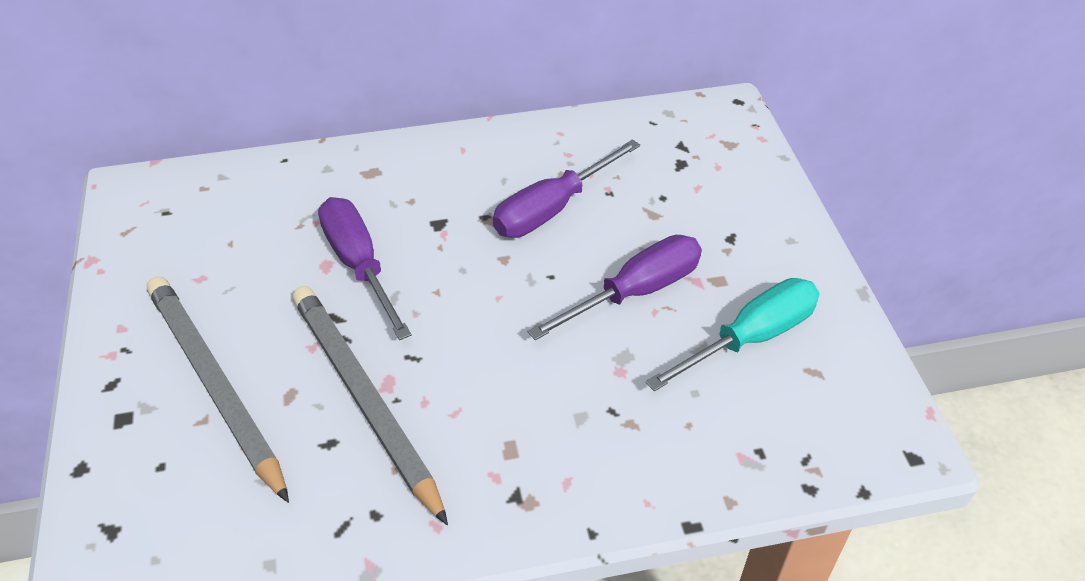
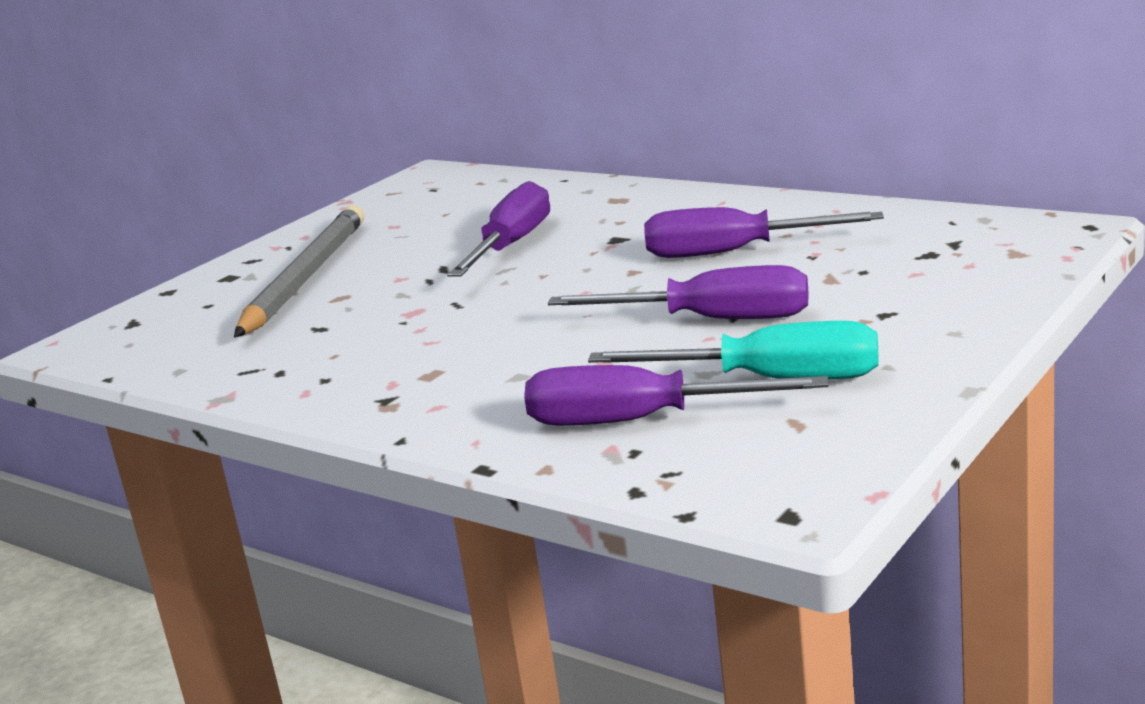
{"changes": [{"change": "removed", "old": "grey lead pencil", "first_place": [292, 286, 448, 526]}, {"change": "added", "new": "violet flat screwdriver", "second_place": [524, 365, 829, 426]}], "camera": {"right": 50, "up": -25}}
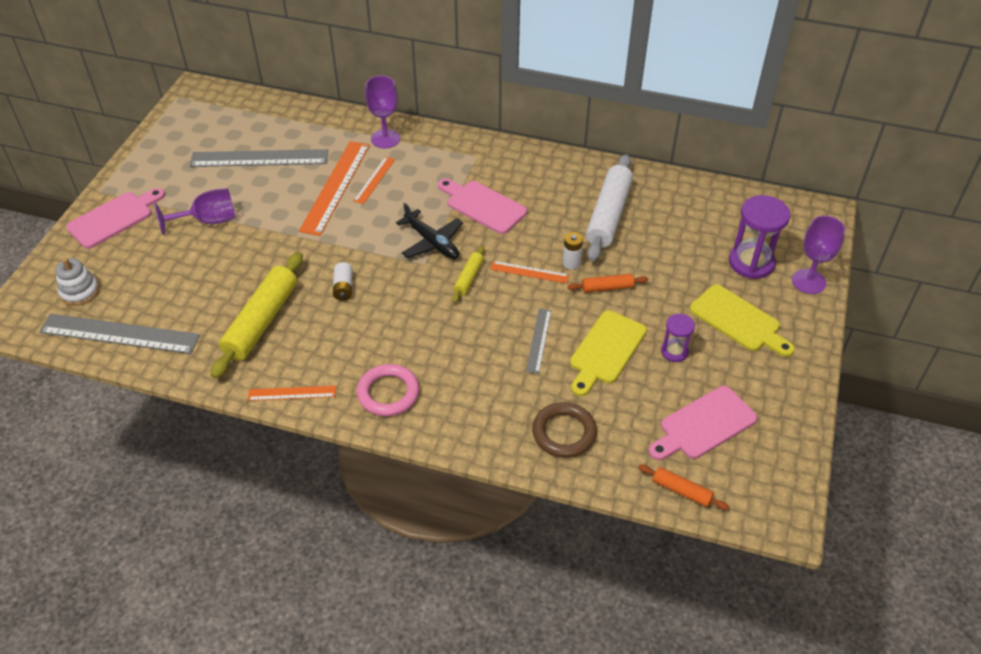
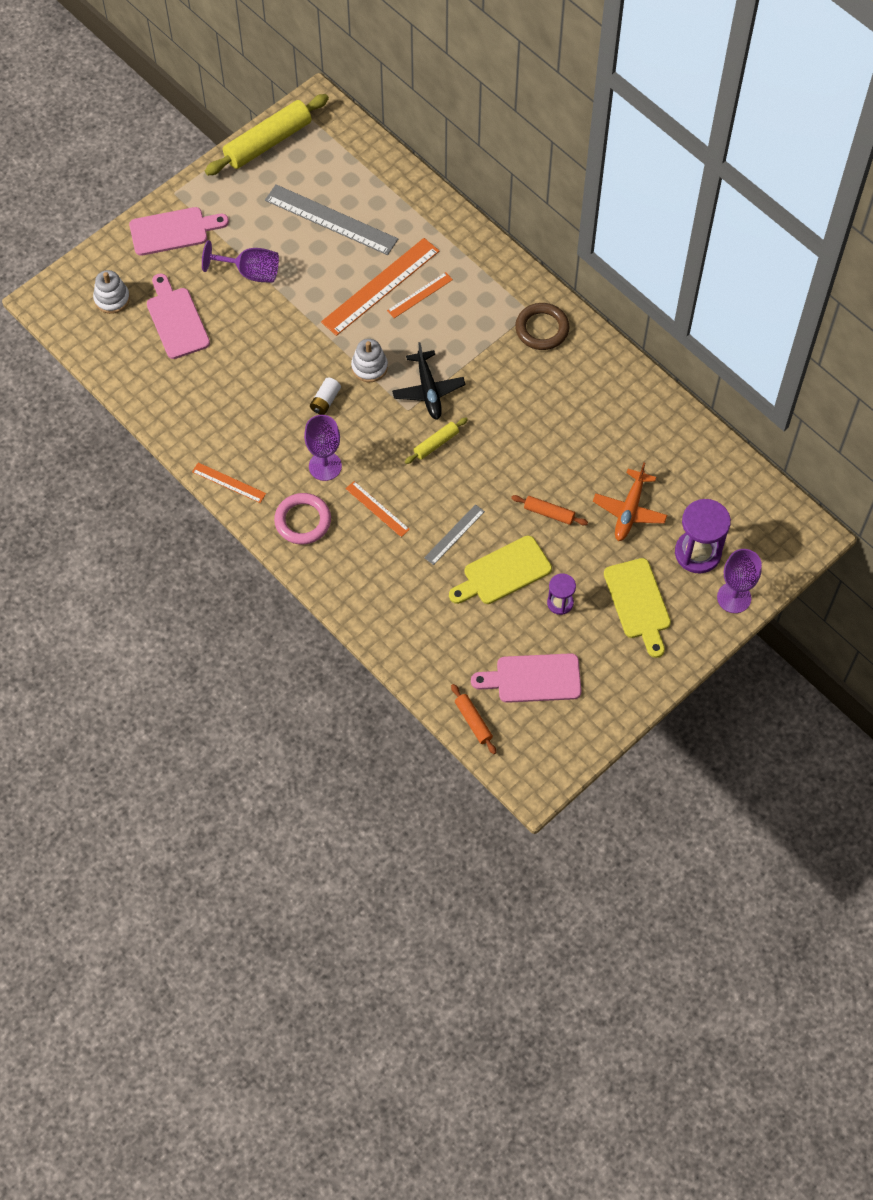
{"changes": [{"change": "removed", "old": "grey measuring stick", "first_place": [39, 314, 200, 354]}, {"change": "removed", "old": "pure white battery", "first_place": [563, 232, 583, 269]}, {"change": "removed", "old": "pure white rolling pin", "first_place": [586, 154, 633, 261]}, {"change": "added", "new": "pure white stacking rings", "second_place": [351, 339, 388, 382]}, {"change": "added", "new": "bright orange aeroplane", "second_place": [593, 463, 667, 541]}, {"change": "moved", "old": "bright yellow rolling pin", "first_place": [211, 252, 303, 379], "second_place": [205, 94, 329, 175]}, {"change": "moved", "old": "violet chalice", "first_place": [365, 76, 400, 148], "second_place": [304, 415, 342, 481]}, {"change": "moved", "old": "rose-pink bread board", "first_place": [438, 179, 527, 234], "second_place": [147, 273, 210, 359]}, {"change": "moved", "old": "bright orange measuring stick", "first_place": [490, 261, 569, 284], "second_place": [345, 481, 410, 537]}, {"change": "moved", "old": "brown hoop", "first_place": [532, 402, 597, 458], "second_place": [515, 303, 569, 350]}], "camera": {"right": 30, "up": 15}}
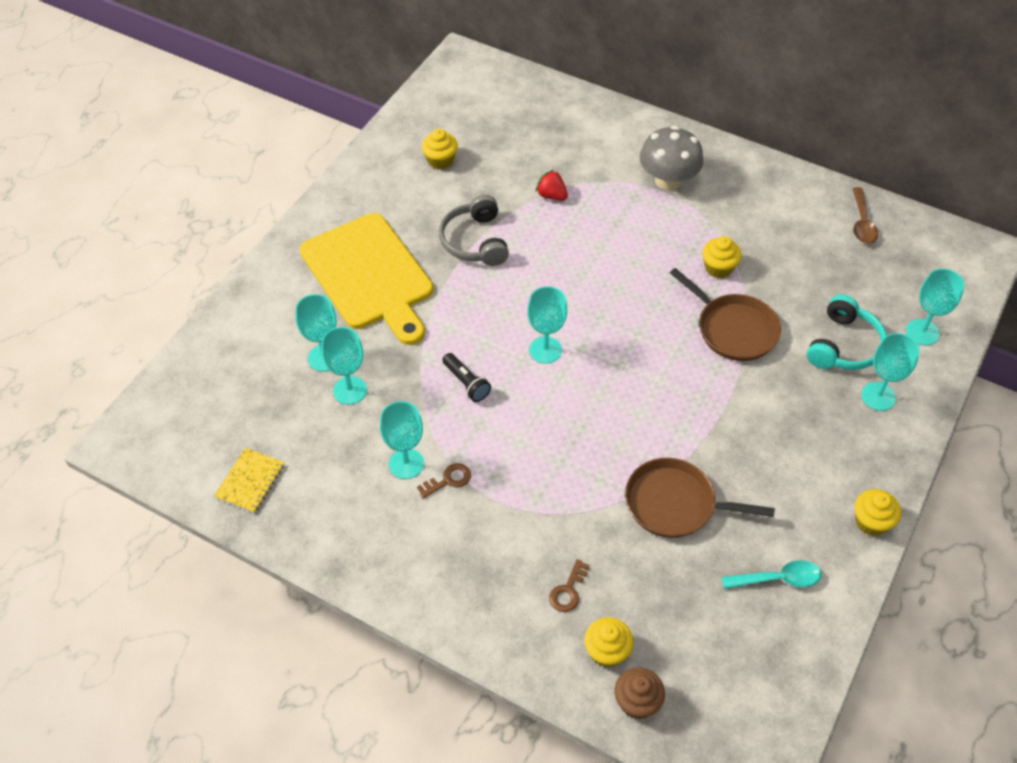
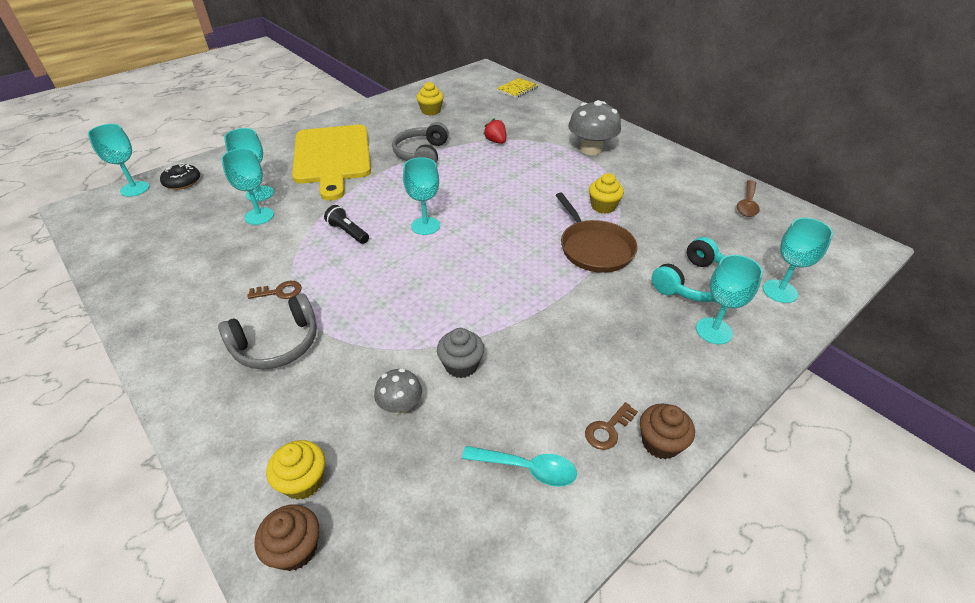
{"changes": [{"change": "added", "new": "jet-black doughnut", "second_place": [160, 163, 200, 190]}, {"change": "added", "new": "grey headset", "second_place": [218, 294, 317, 369]}, {"change": "added", "new": "grey toadstool", "second_place": [374, 368, 422, 414]}, {"change": "moved", "old": "bright yellow notebook", "first_place": [214, 448, 284, 513], "second_place": [496, 78, 538, 98]}, {"change": "moved", "old": "teal chalice", "first_place": [379, 401, 424, 479], "second_place": [88, 124, 149, 197]}, {"change": "moved", "old": "brown door key", "first_place": [549, 559, 590, 612], "second_place": [585, 402, 638, 450]}, {"change": "replaced", "old": "brown skillet", "new": "grey fairy cake", "first_place": [625, 458, 775, 538], "second_place": [437, 328, 484, 378]}, {"change": "recoloured", "old": "bright yellow fairy cake", "new": "brown fairy cake", "first_place": [854, 489, 901, 536], "second_place": [640, 404, 695, 459]}, {"change": "turned", "old": "jet-black pocket torch", "first_place": [442, 353, 491, 402], "second_place": [324, 205, 369, 244], "degrees": 150}], "camera": {"right": 20, "up": -10}}
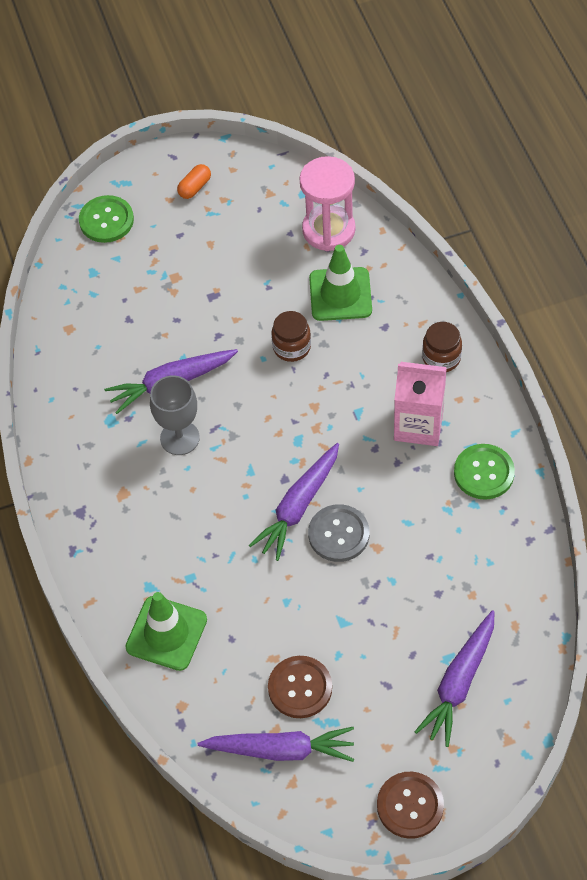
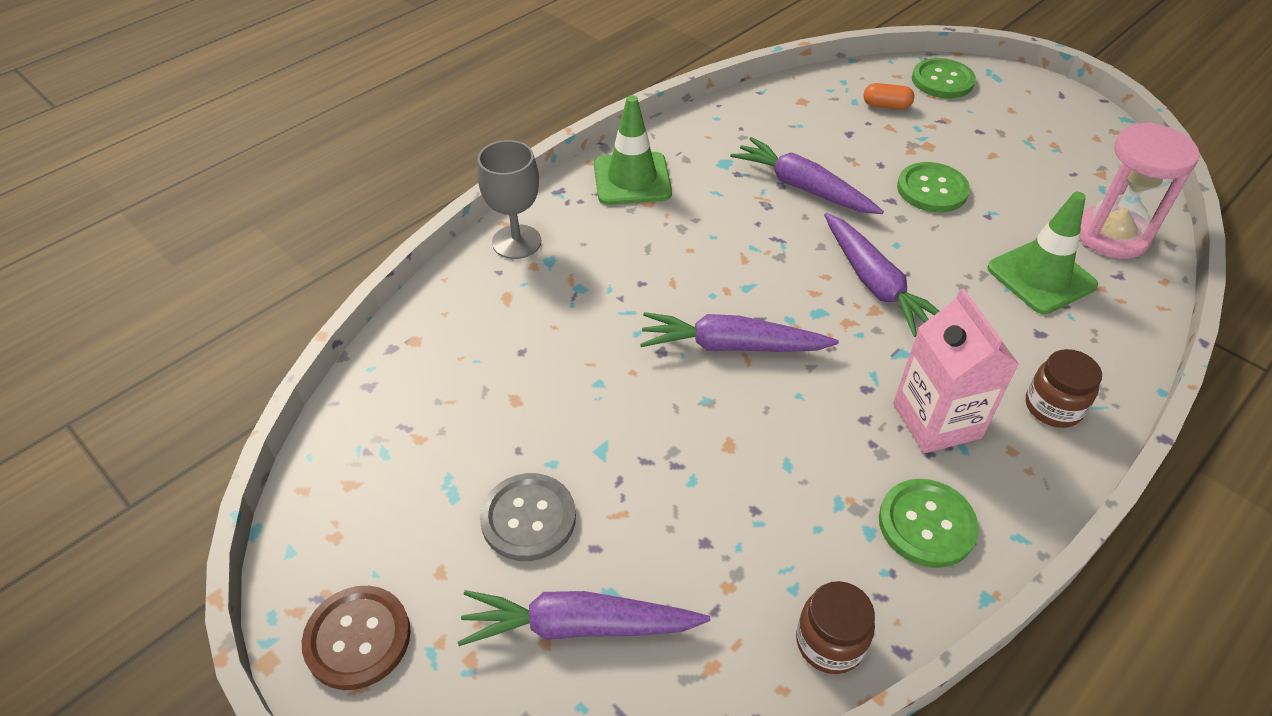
{"changes": [{"change": "removed", "old": "brown shirt button", "first_place": [268, 656, 332, 718]}, {"change": "added", "new": "leaf-green shirt button", "second_place": [897, 162, 970, 212]}, {"change": "moved", "old": "leaf-green road cone", "first_place": [125, 592, 207, 671], "second_place": [594, 95, 672, 205]}, {"change": "moved", "old": "grey chalice", "first_place": [150, 375, 200, 455], "second_place": [477, 140, 541, 259]}, {"change": "moved", "old": "bright orange pill shape", "first_place": [177, 164, 211, 199], "second_place": [863, 83, 914, 109]}, {"change": "moved", "old": "violet toy carrot", "first_place": [198, 727, 354, 762], "second_place": [824, 213, 939, 337]}, {"change": "moved", "old": "brown preserve jar", "first_place": [271, 311, 311, 362], "second_place": [796, 581, 875, 674]}, {"change": "moved", "old": "grey shirt button", "first_place": [308, 504, 369, 562], "second_place": [480, 473, 576, 561]}], "camera": {"right": 60, "up": -10}}
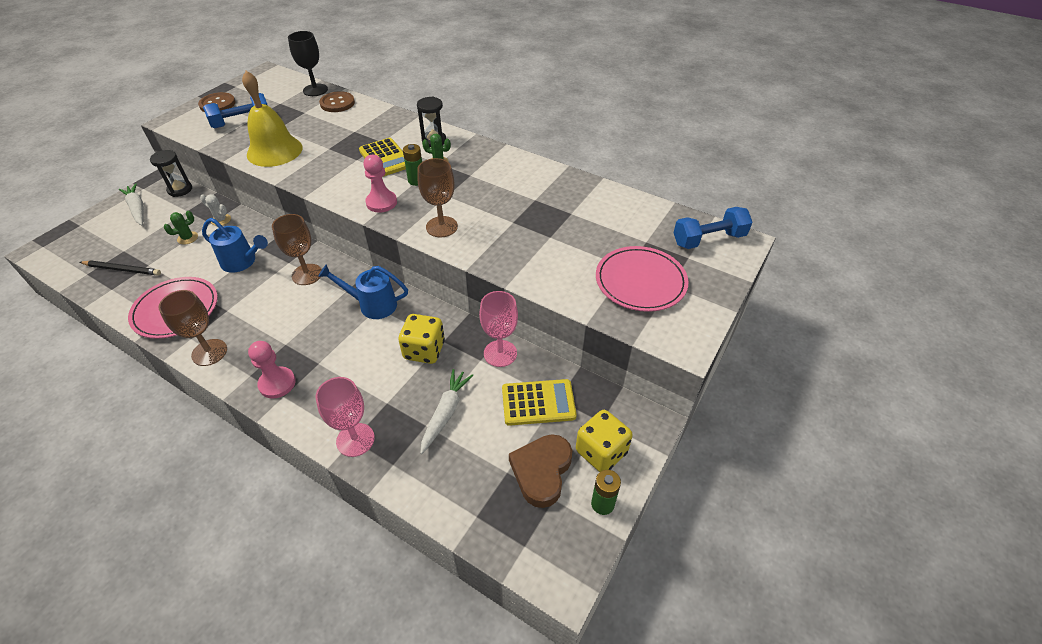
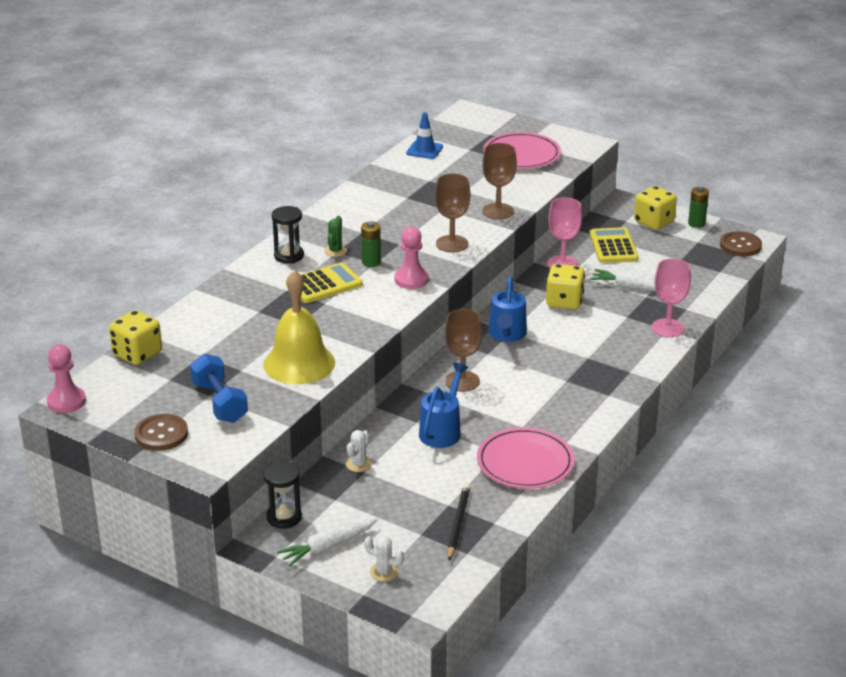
{"changes": [{"change": "removed", "old": "leaf-green prickly plant", "first_place": [164, 211, 198, 245]}, {"change": "removed", "old": "brown love heart", "first_place": [509, 434, 572, 508]}, {"change": "removed", "old": "cobalt dumbbell", "first_place": [673, 207, 753, 249]}, {"change": "added", "new": "pure white prickly plant", "second_place": [364, 536, 404, 582]}, {"change": "added", "new": "cobalt road cone", "second_place": [406, 112, 443, 159]}, {"change": "moved", "old": "brown chalice", "first_place": [159, 290, 227, 366], "second_place": [482, 143, 517, 219]}, {"change": "moved", "old": "rose-pink pawn", "first_place": [248, 341, 296, 399], "second_place": [47, 344, 86, 413]}, {"change": "moved", "old": "brown shirt button", "first_place": [319, 91, 355, 112], "second_place": [720, 231, 762, 256]}, {"change": "replaced", "old": "jet-black chalice", "new": "bright yellow game die", "first_place": [288, 31, 328, 96], "second_place": [109, 310, 162, 365]}], "camera": {"right": -90, "up": -15}}
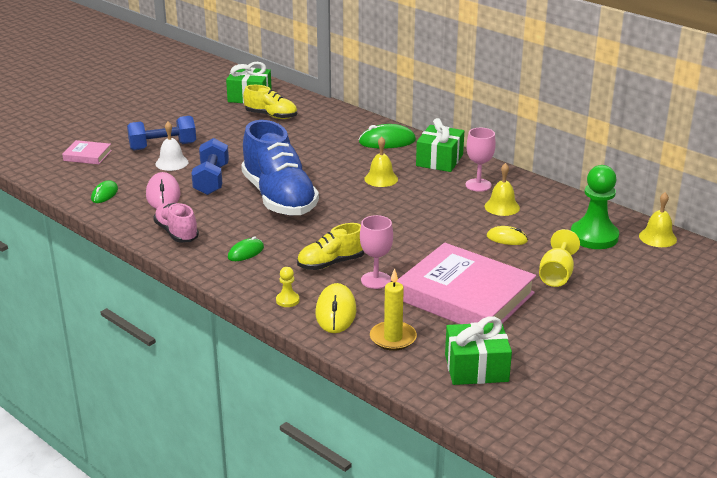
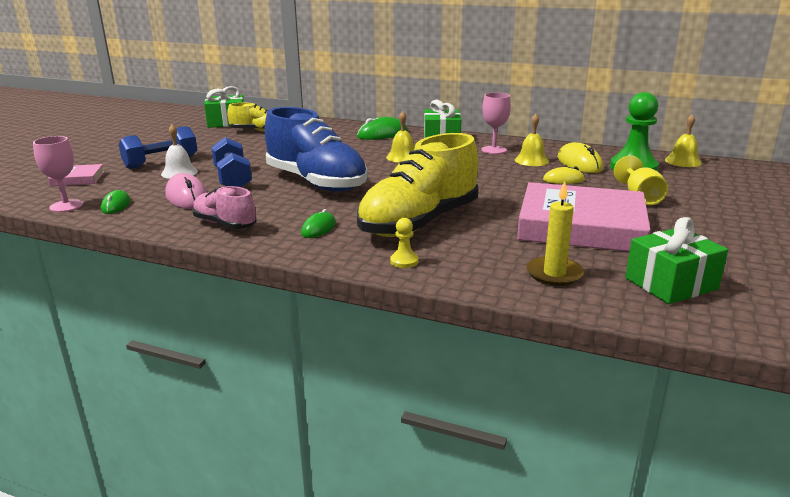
{"changes": [{"change": "moved", "old": "bright yellow computer mouse", "first_place": [316, 283, 356, 333], "second_place": [557, 142, 603, 173]}, {"change": "moved", "old": "rose-pink chalice", "first_place": [360, 215, 393, 289], "second_place": [33, 136, 83, 212]}, {"change": "resized", "old": "bright yellow shoe", "first_place": [297, 223, 364, 270], "second_place": [357, 133, 478, 237], "factor": 1.9}], "camera": {"right": -20, "up": -5}}
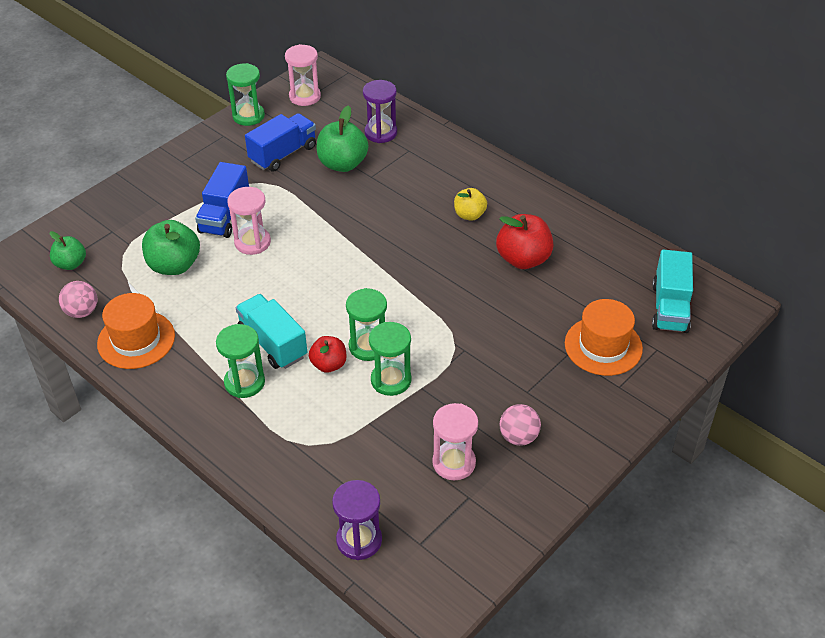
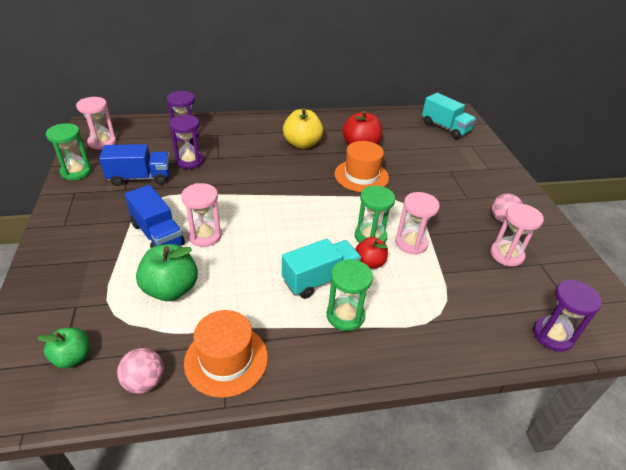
{"changes": [{"change": "moved", "old": "bright orange tall hat", "first_place": [565, 299, 643, 376], "second_place": [335, 141, 389, 192]}, {"change": "replaced", "old": "leaf-green apple fruit", "new": "violet hourglass", "first_place": [317, 106, 368, 172], "second_place": [169, 114, 204, 169]}, {"change": "recoloured", "old": "leaf-green hourglass", "new": "rose-pink hourglass", "first_place": [369, 322, 411, 396], "second_place": [395, 192, 440, 255]}, {"change": "turned", "old": "teal lorry", "first_place": [235, 294, 307, 369], "second_place": [282, 239, 361, 299], "degrees": 150}, {"change": "turned", "old": "cobalt lorry", "first_place": [245, 113, 316, 172], "second_place": [99, 144, 170, 186], "degrees": 90}, {"change": "resized", "old": "bright yellow apple fruit", "first_place": [454, 188, 487, 221], "second_place": [283, 108, 323, 149], "factor": 1.63}], "camera": {"right": -55, "up": -5}}
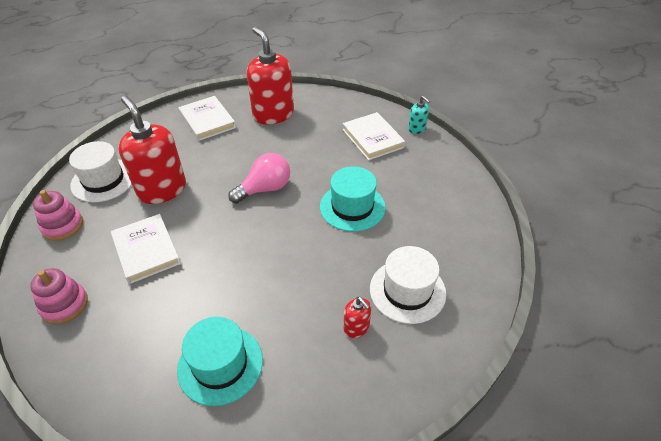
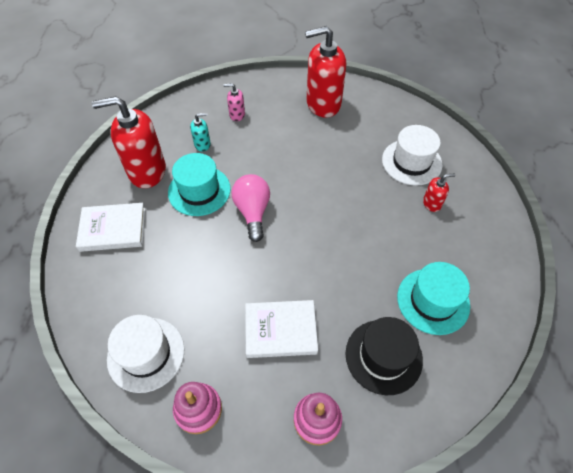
{"changes": [{"change": "added", "new": "jet-black tall hat", "second_place": [346, 317, 423, 395]}, {"change": "moved", "old": "red soap pump", "first_place": [118, 96, 186, 204], "second_place": [305, 26, 346, 118]}, {"change": "moved", "old": "teal tall hat", "first_place": [320, 166, 386, 232], "second_place": [168, 153, 231, 216]}, {"change": "moved", "old": "teal soap pump", "first_place": [408, 96, 430, 134], "second_place": [190, 113, 211, 152]}, {"change": "replaced", "old": "pure white book", "new": "rose-pink soap pump", "first_place": [343, 112, 405, 160], "second_place": [223, 83, 245, 121]}], "camera": {"right": -65, "up": 10}}
